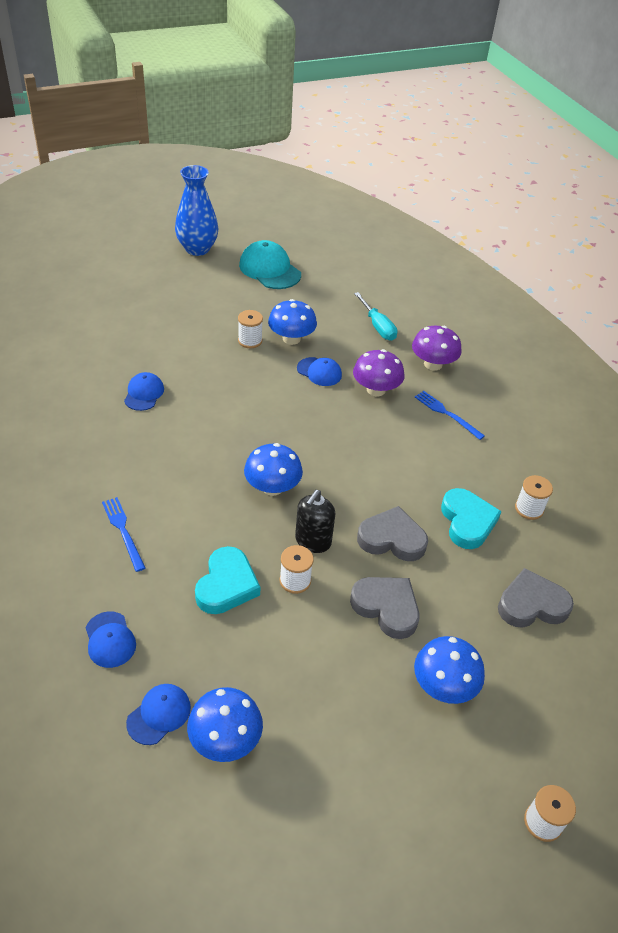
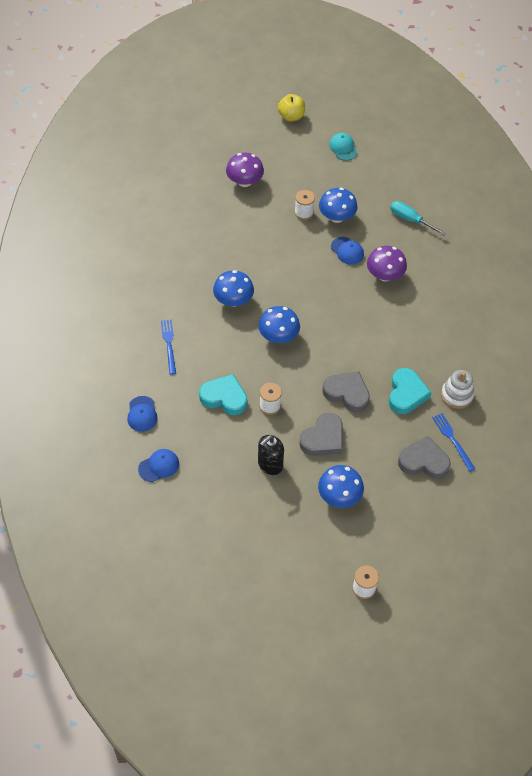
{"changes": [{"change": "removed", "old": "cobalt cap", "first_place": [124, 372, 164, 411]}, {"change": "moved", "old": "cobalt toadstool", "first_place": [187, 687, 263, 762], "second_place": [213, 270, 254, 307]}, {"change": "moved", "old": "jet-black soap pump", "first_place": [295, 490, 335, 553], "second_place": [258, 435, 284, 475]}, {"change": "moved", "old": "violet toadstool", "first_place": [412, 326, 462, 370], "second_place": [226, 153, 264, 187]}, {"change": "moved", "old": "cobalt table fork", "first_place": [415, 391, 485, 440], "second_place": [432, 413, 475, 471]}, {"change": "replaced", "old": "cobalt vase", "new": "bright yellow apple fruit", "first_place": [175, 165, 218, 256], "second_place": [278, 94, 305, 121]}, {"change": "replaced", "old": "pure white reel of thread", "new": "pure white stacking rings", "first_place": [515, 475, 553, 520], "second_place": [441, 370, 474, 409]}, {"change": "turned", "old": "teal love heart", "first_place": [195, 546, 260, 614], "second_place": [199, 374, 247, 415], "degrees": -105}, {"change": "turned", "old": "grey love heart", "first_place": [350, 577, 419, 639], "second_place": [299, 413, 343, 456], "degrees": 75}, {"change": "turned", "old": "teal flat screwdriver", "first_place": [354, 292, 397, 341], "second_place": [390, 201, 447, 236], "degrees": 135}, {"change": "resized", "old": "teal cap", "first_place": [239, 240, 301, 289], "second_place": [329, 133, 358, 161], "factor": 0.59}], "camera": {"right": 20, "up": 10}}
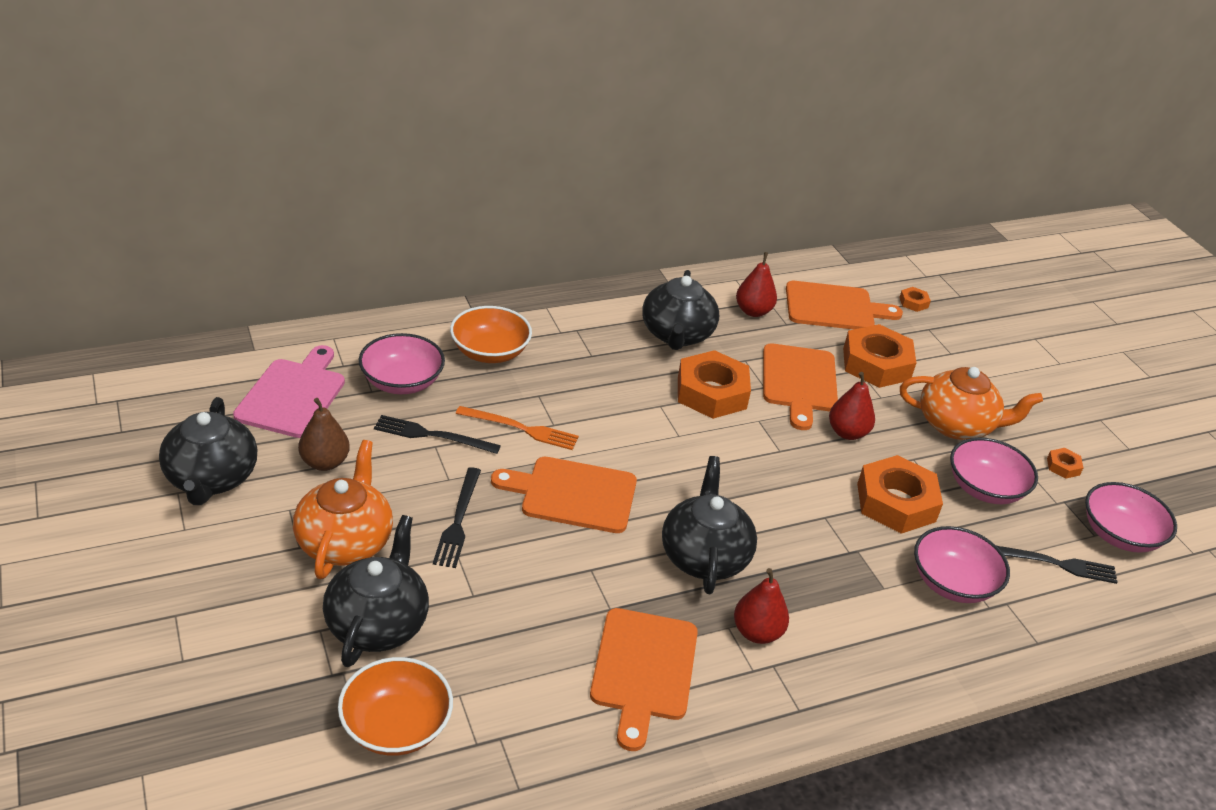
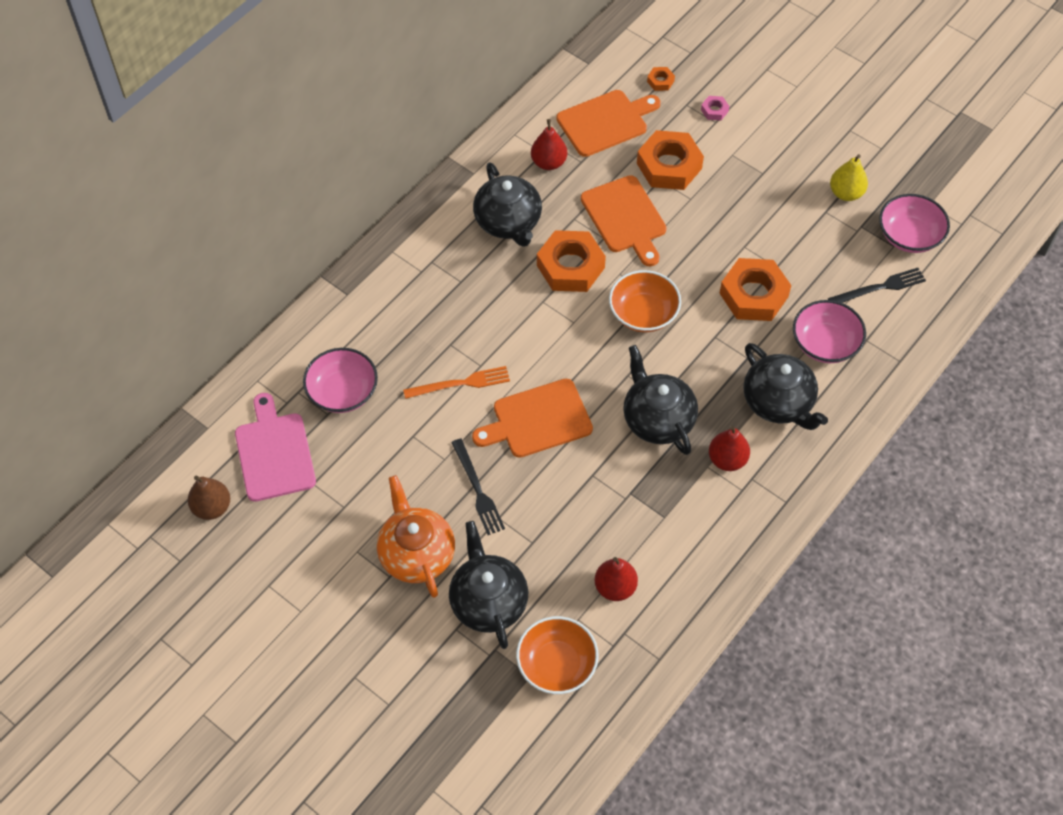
{"changes": [{"change": "removed", "old": "jet-black table fork", "first_place": [374, 415, 501, 454]}, {"change": "removed", "old": "bright orange bread board", "first_place": [590, 608, 698, 751]}, {"change": "removed", "old": "bright orange teapot", "first_place": [900, 367, 1043, 440]}, {"change": "removed", "old": "rose-pink deep dish", "first_place": [950, 438, 1038, 504]}, {"change": "added", "new": "rose-pink nut", "second_place": [701, 96, 729, 120]}, {"change": "moved", "old": "jet-black teapot", "first_place": [159, 397, 257, 505], "second_place": [743, 343, 828, 430]}, {"change": "moved", "old": "brown pear fruit", "first_place": [298, 398, 350, 471], "second_place": [188, 476, 230, 520]}, {"change": "moved", "old": "bright orange deep dish", "first_place": [450, 306, 532, 363], "second_place": [609, 270, 681, 332]}, {"change": "moved", "old": "red pear fruit", "first_place": [829, 372, 875, 440], "second_place": [595, 557, 638, 601]}, {"change": "replaced", "old": "bright orange nut", "new": "bright yellow pear fruit", "first_place": [1047, 448, 1083, 479], "second_place": [830, 154, 868, 201]}], "camera": {"right": -25, "up": 20}}
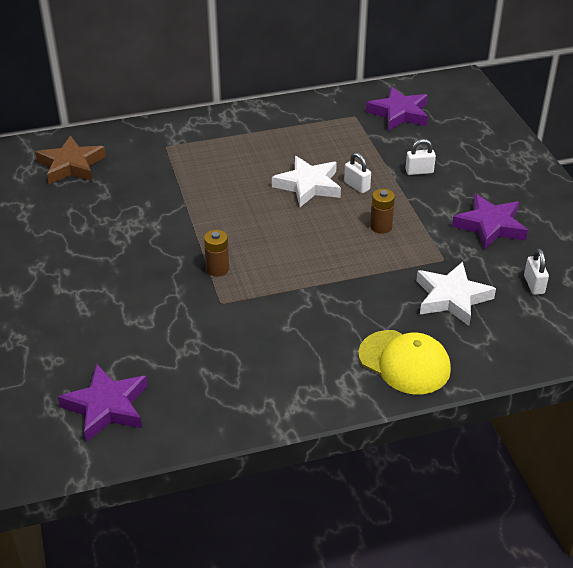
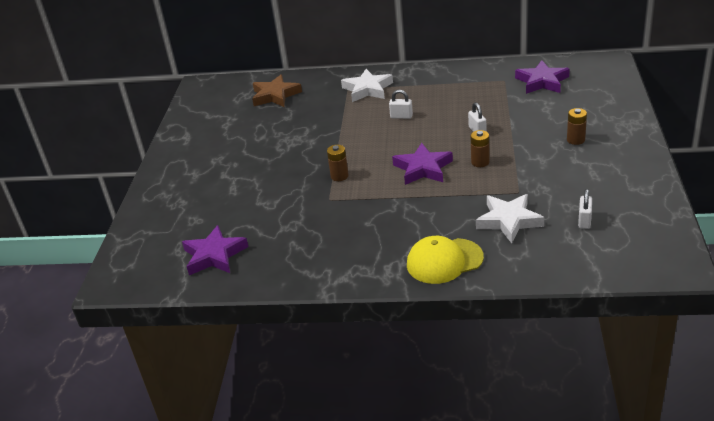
{"changes": [{"change": "added", "new": "brown battery", "second_place": [567, 108, 587, 145]}, {"change": "moved", "old": "pure white star", "first_place": [272, 156, 341, 207], "second_place": [341, 69, 393, 102]}, {"change": "moved", "old": "pure white small lock", "first_place": [405, 139, 436, 175], "second_place": [389, 90, 413, 119]}, {"change": "moved", "old": "violet star", "first_place": [452, 194, 528, 250], "second_place": [392, 143, 453, 185]}, {"change": "turned", "old": "bright yellow cap", "first_place": [358, 330, 451, 394], "second_place": [407, 236, 484, 284], "degrees": 105}], "camera": {"right": 25, "up": -5}}
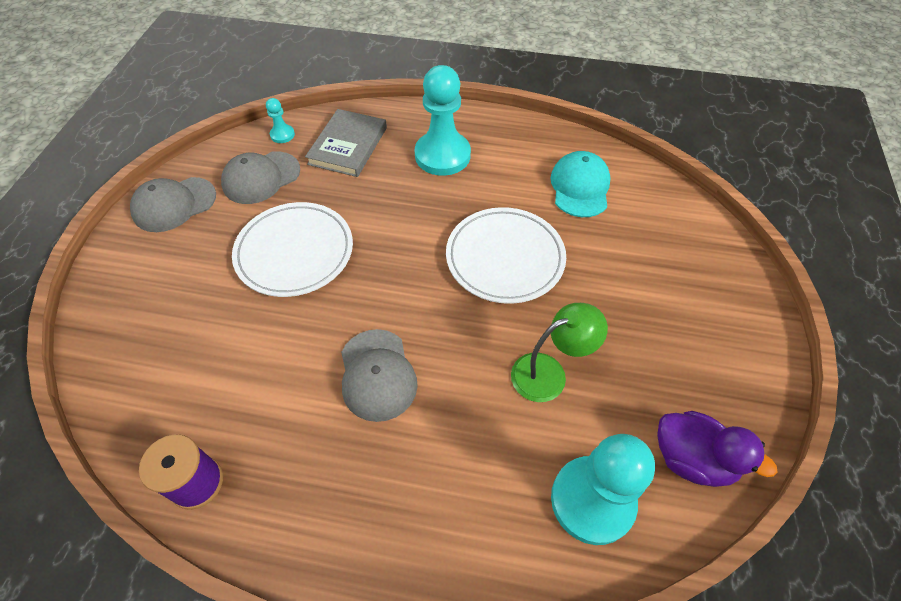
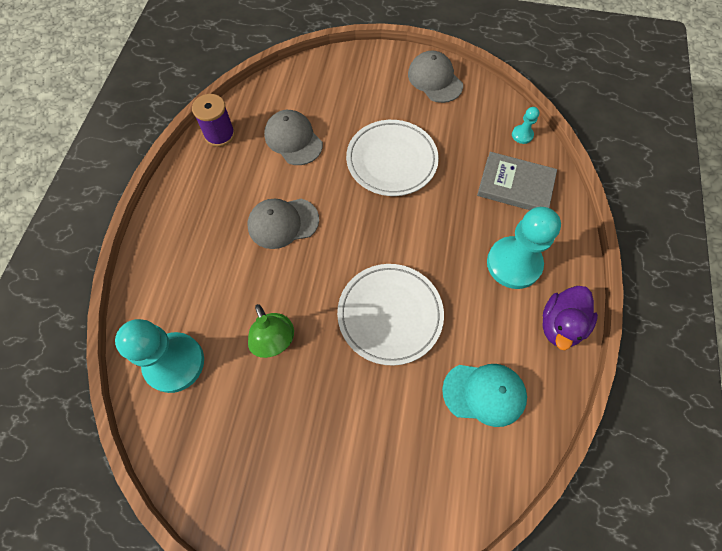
{"changes": [{"change": "moved", "old": "grey cap", "first_place": [221, 151, 300, 204], "second_place": [264, 110, 323, 165]}, {"change": "moved", "old": "violet duck", "first_place": [657, 411, 777, 487], "second_place": [543, 286, 598, 350]}], "camera": {"right": 90, "up": 10}}
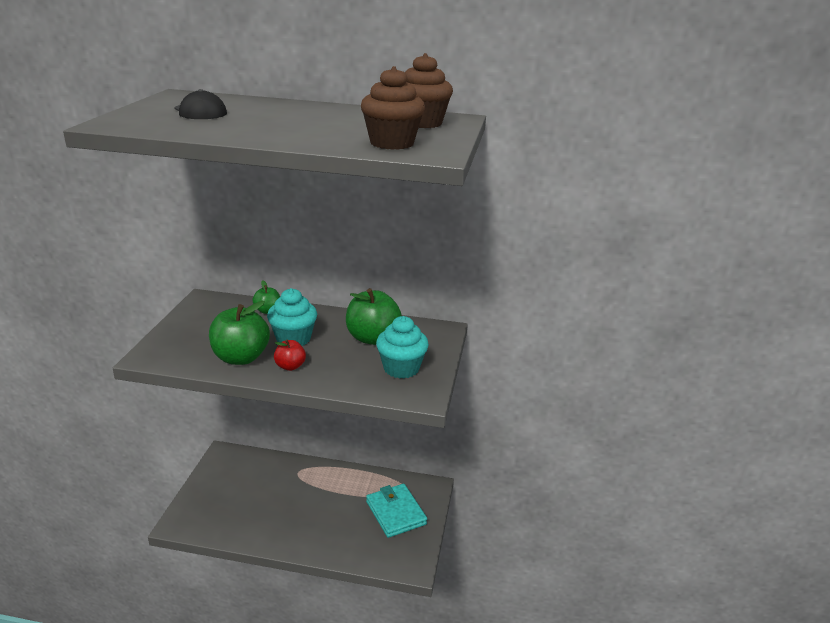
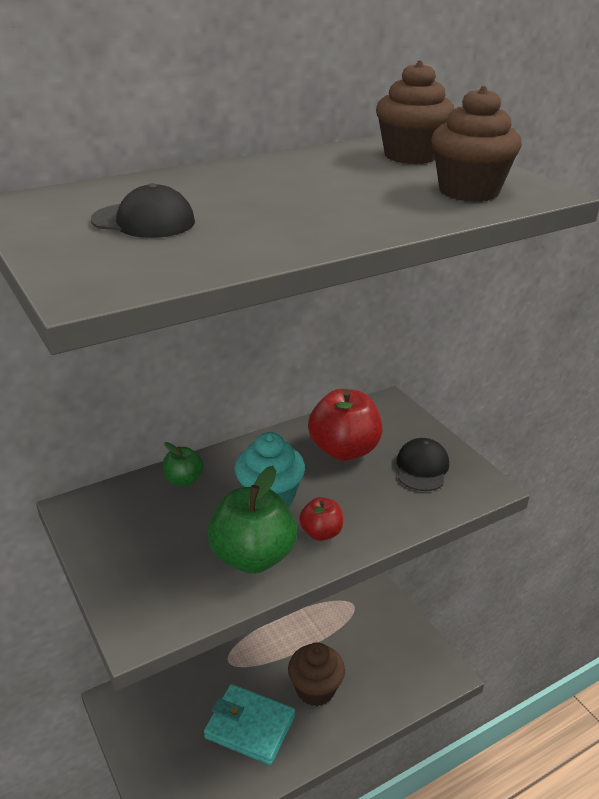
{"changes": [{"change": "added", "new": "brown fairy cake", "second_place": [288, 642, 345, 706]}, {"change": "moved", "old": "teal billfold", "first_place": [366, 484, 427, 538], "second_place": [204, 684, 295, 765]}, {"change": "replaced", "old": "teal fairy cake", "new": "jet-black cap", "first_place": [376, 316, 429, 379], "second_place": [397, 438, 449, 491]}, {"change": "recoloured", "old": "leaf-green apple fruit", "new": "red apple fruit", "first_place": [346, 288, 402, 345], "second_place": [308, 389, 383, 461]}], "camera": {"right": -40, "up": 5}}
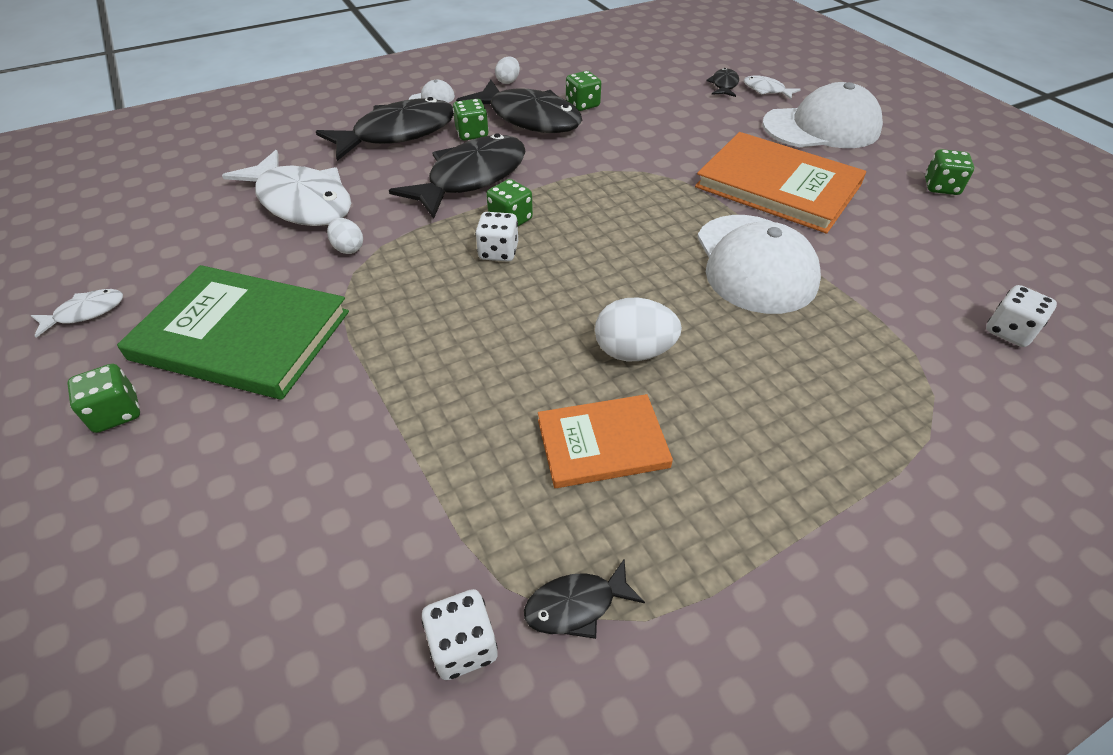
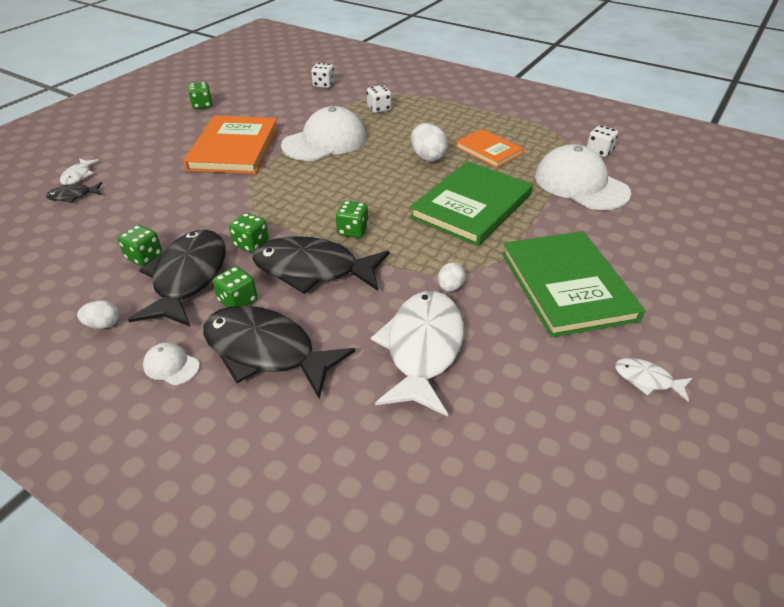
{"changes": [{"change": "removed", "old": "jet-black fish", "first_place": [524, 559, 645, 639]}, {"change": "added", "new": "leaf-green book", "second_place": [410, 161, 533, 246]}, {"change": "moved", "old": "leaf-green game die", "first_place": [67, 364, 140, 433], "second_place": [229, 213, 269, 253]}, {"change": "moved", "old": "pure white game die", "first_place": [475, 212, 518, 262], "second_place": [367, 85, 391, 113]}, {"change": "moved", "old": "pure white cap", "first_place": [762, 82, 883, 148], "second_place": [535, 144, 631, 210]}], "camera": {"right": -120, "up": -5}}
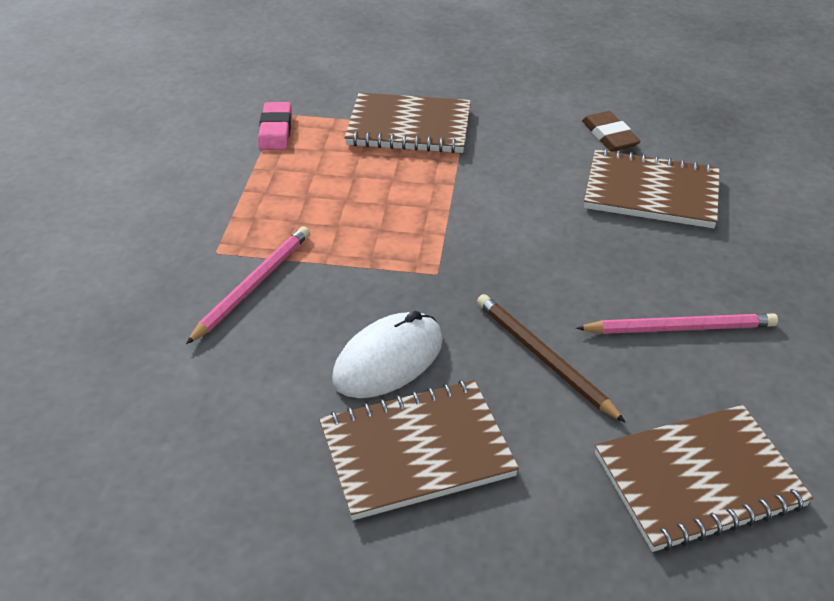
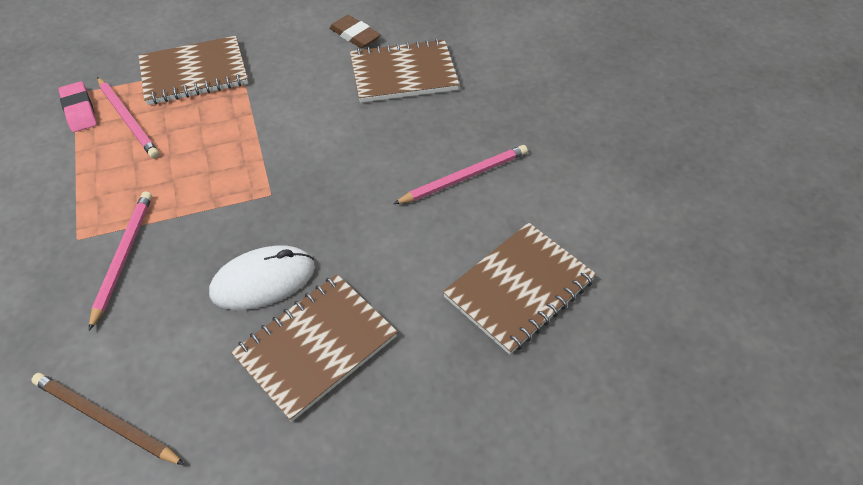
{"changes": [{"change": "added", "new": "rose-pink lead pencil", "second_place": [97, 77, 159, 158]}, {"change": "moved", "old": "brown lead pencil", "first_place": [477, 294, 625, 422], "second_place": [31, 373, 185, 465]}, {"change": "turned", "old": "pure white computer mouse", "first_place": [332, 311, 443, 398], "second_place": [209, 245, 315, 310], "degrees": 45}], "camera": {"right": -25, "up": 10}}
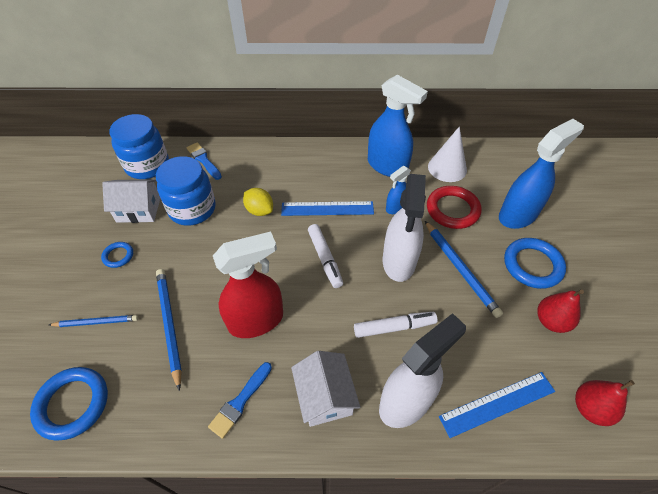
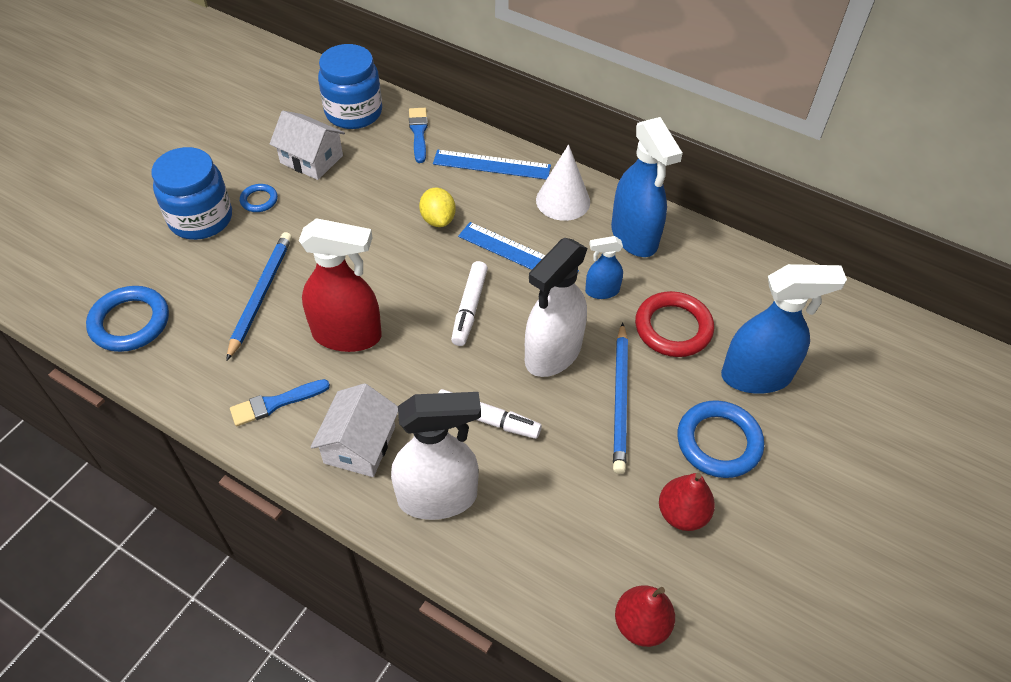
{"changes": [{"change": "removed", "old": "cobalt lead pencil", "first_place": [49, 315, 138, 327]}, {"change": "moved", "old": "cobalt preserve jar", "first_place": [156, 156, 216, 226], "second_place": [151, 147, 232, 240]}, {"change": "moved", "old": "pure white solid cone", "first_place": [428, 127, 467, 182], "second_place": [536, 144, 590, 221]}, {"change": "moved", "old": "cobalt measuring stick", "first_place": [439, 372, 555, 438], "second_place": [433, 150, 551, 180]}], "camera": {"right": 30, "up": 0}}
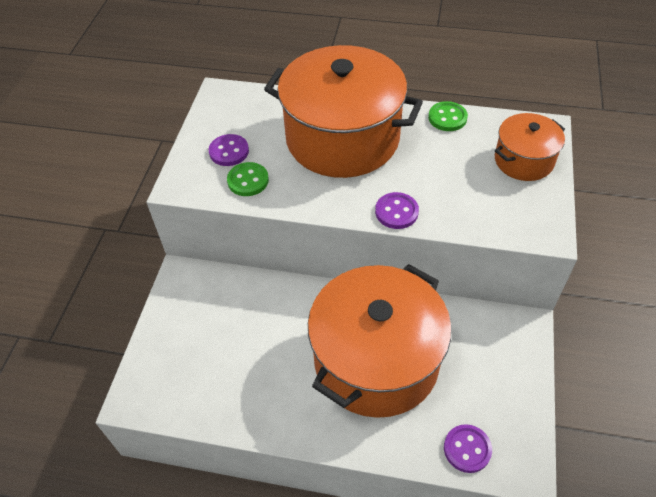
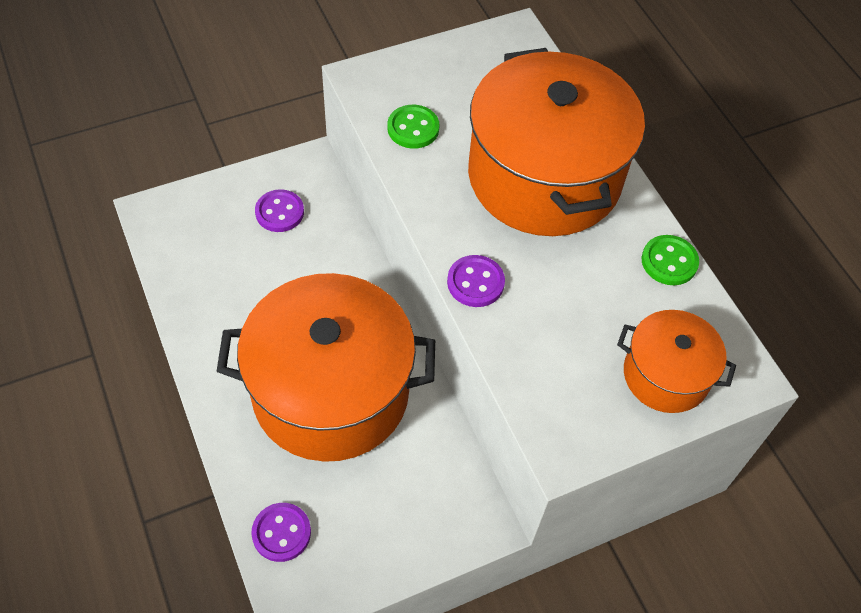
{"changes": [{"change": "moved", "old": "violet shirt button", "first_place": [209, 134, 249, 166], "second_place": [255, 189, 304, 232]}], "camera": {"right": 50, "up": 5}}
